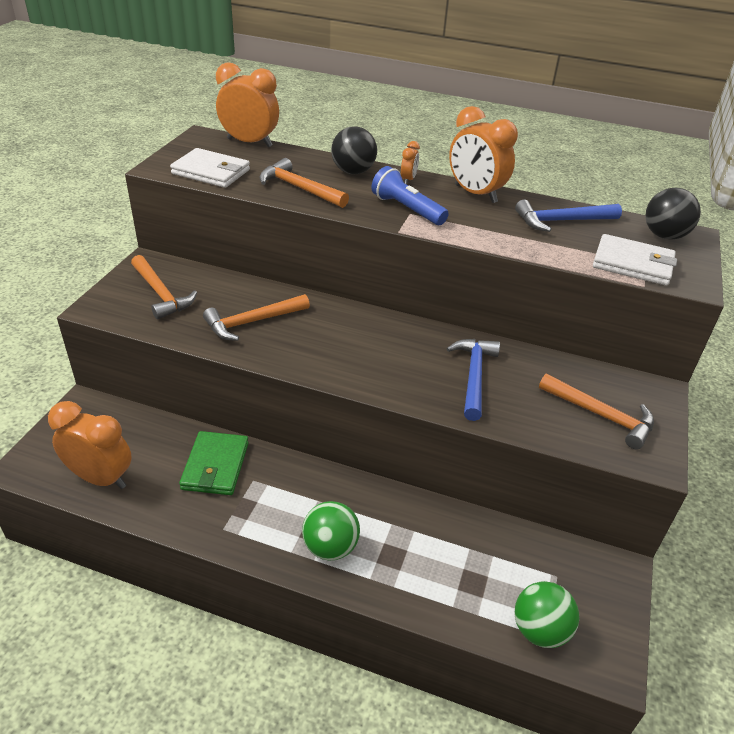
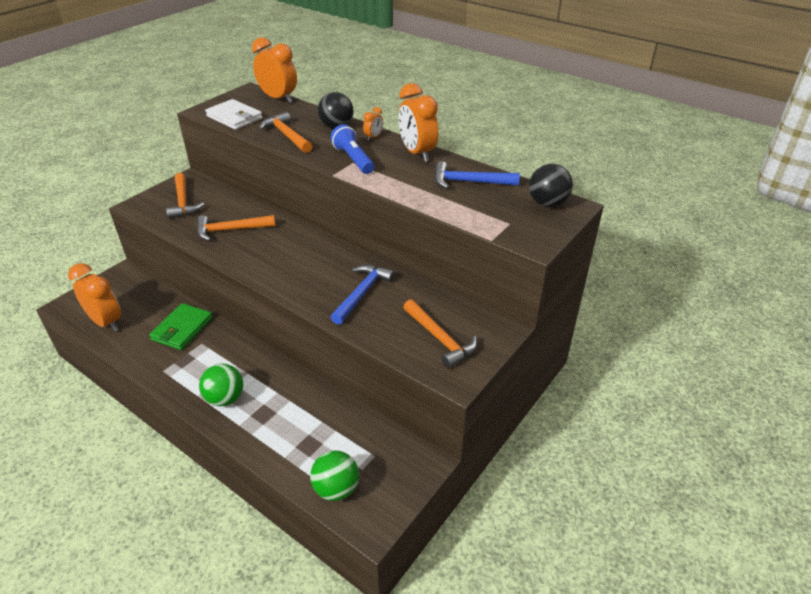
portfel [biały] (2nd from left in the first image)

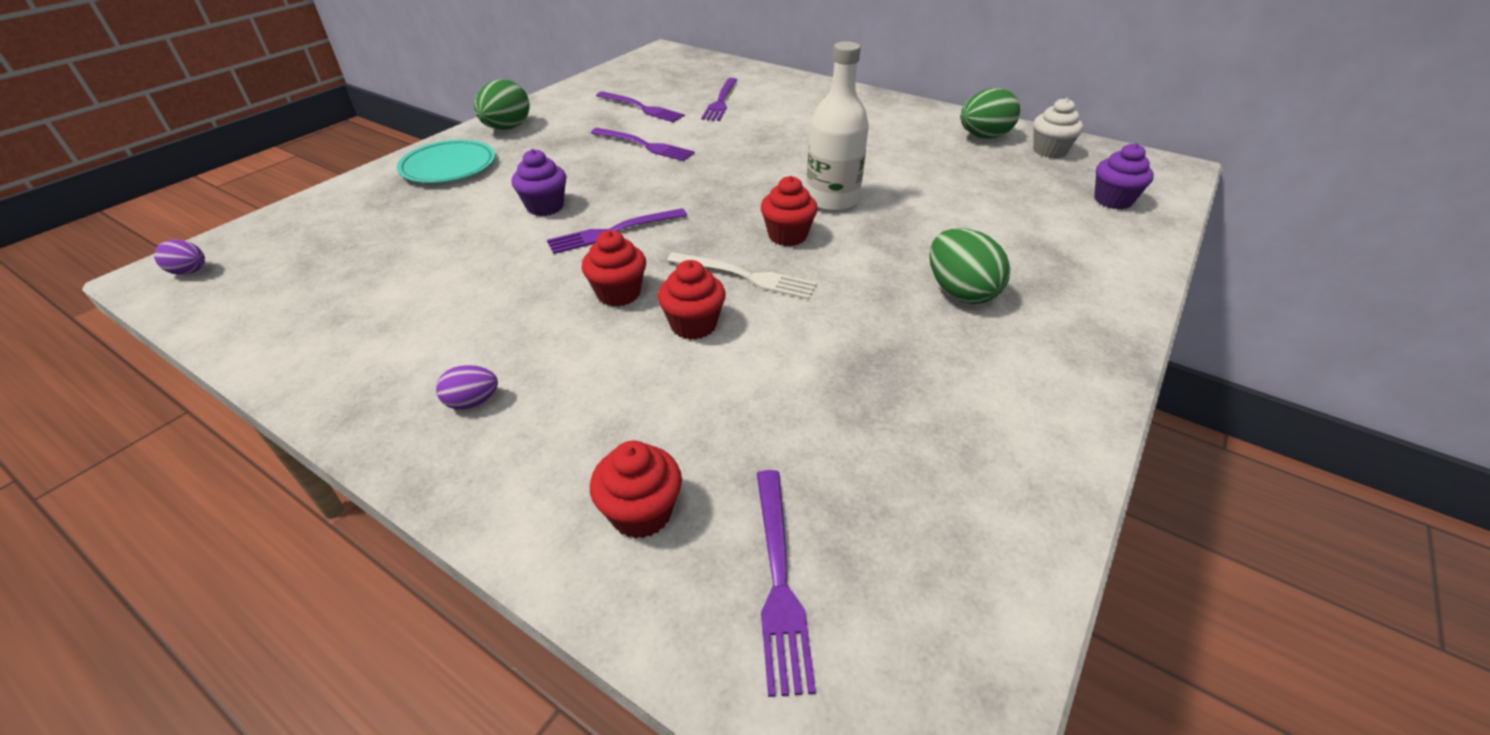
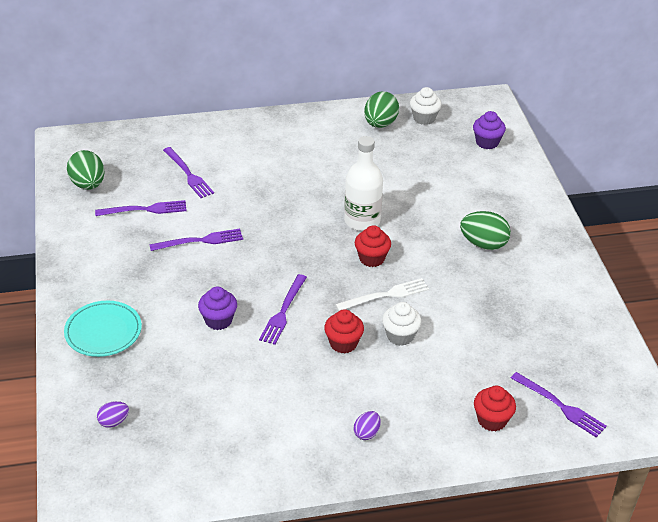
jajko [zielony] (1st from left); jajko [fioletowy] (1st from left); muffinka [biały] (1st from left)

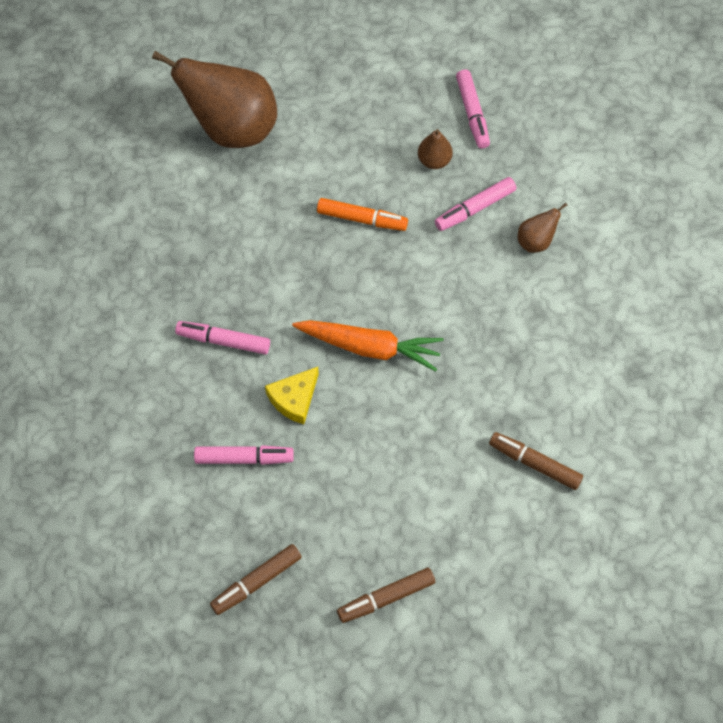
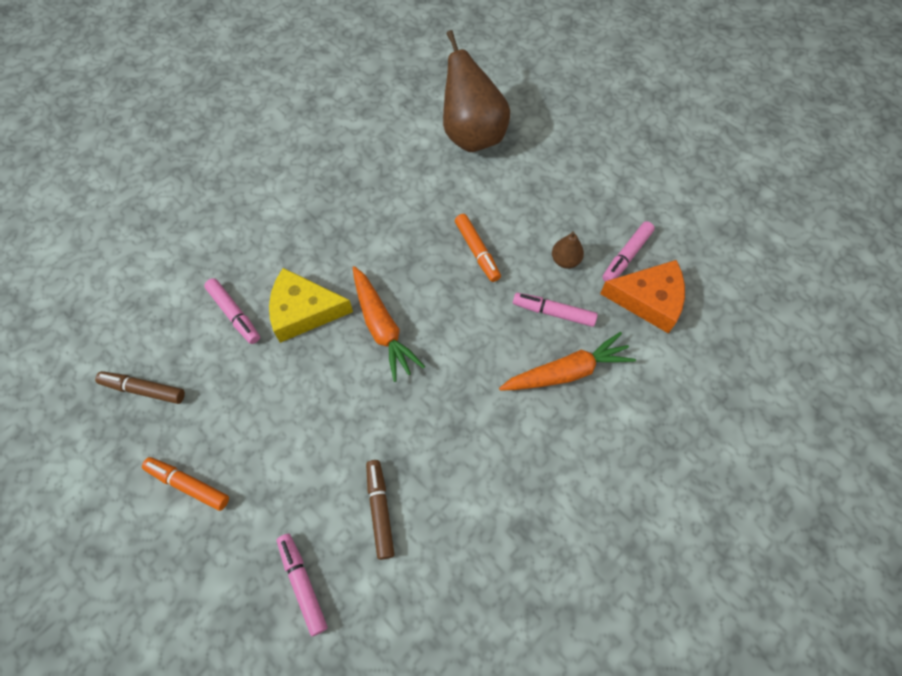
flamaster [pomarańczowy] (1st from left); ser [żółty]; flamaster [różowy] (2nd from left); marchewka [pomarańczowy] (2nd from left); ser [pomarańczowy]

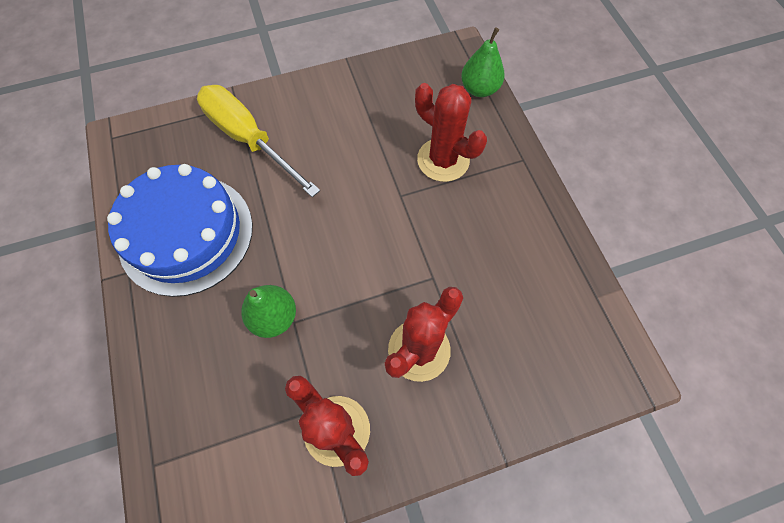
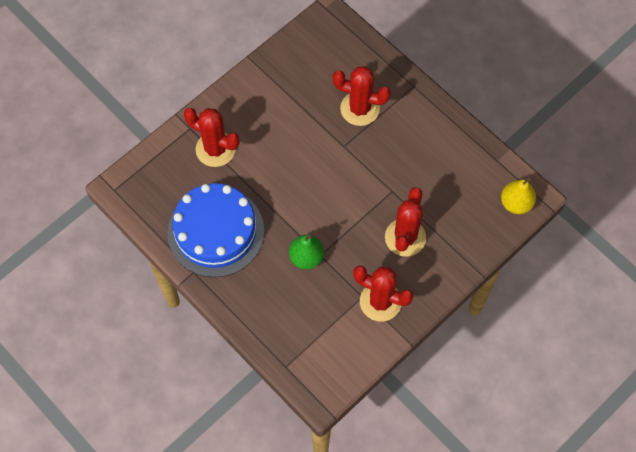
kaktus [czerwony] (1st from left); gruszka [żółty]; gruszka [zielony] (2nd from left in the first image)

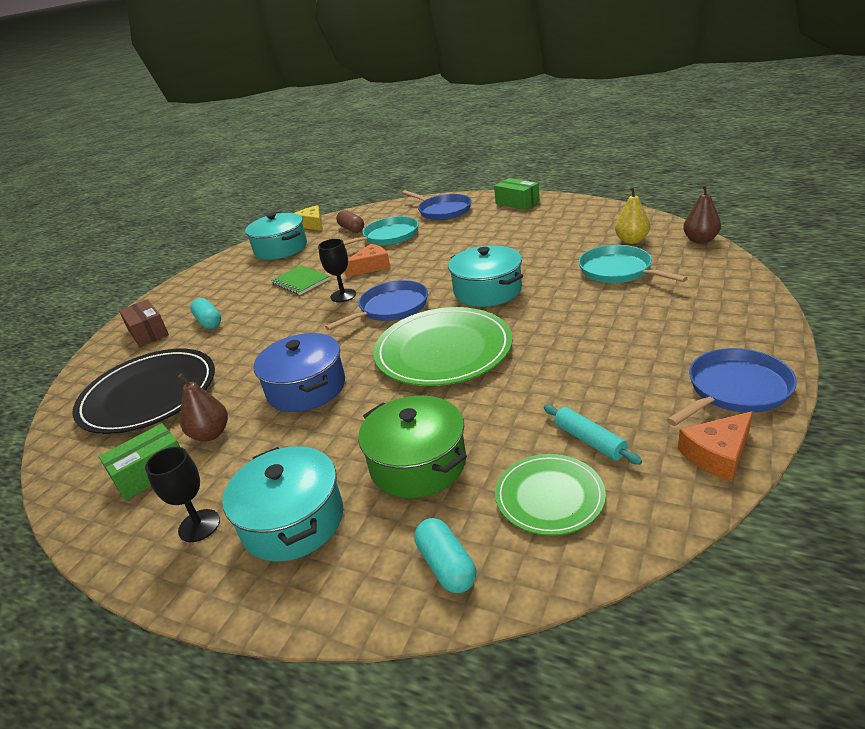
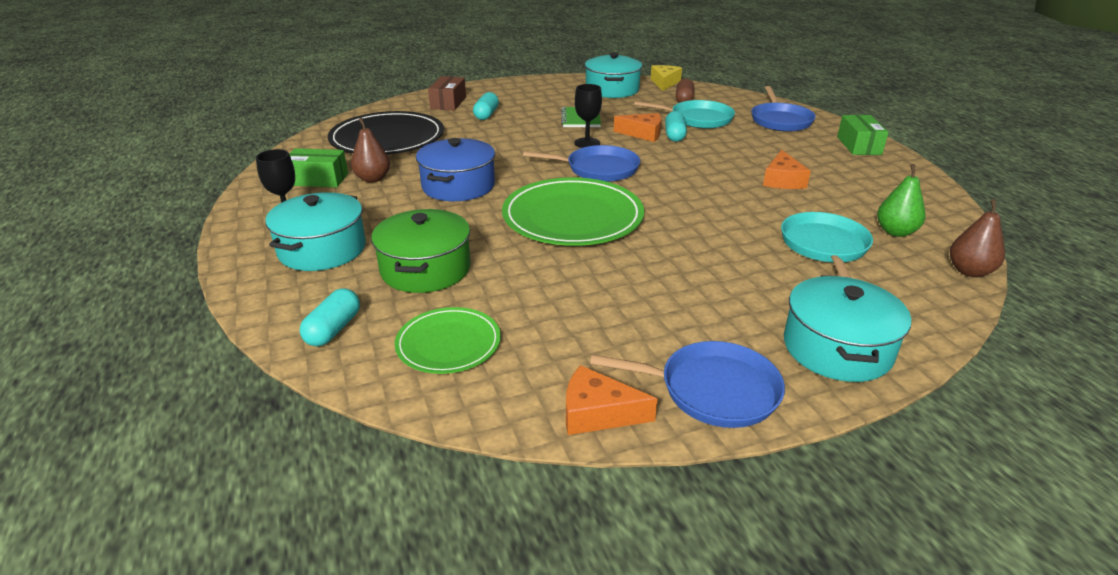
kapsułka [turkusowy] (3rd from left); ser [pomarańczowy] (3rd from left); garnek [turkusowy] (3rd from left); gruszka [zielony]; wałek do ciasta [turkusowy]

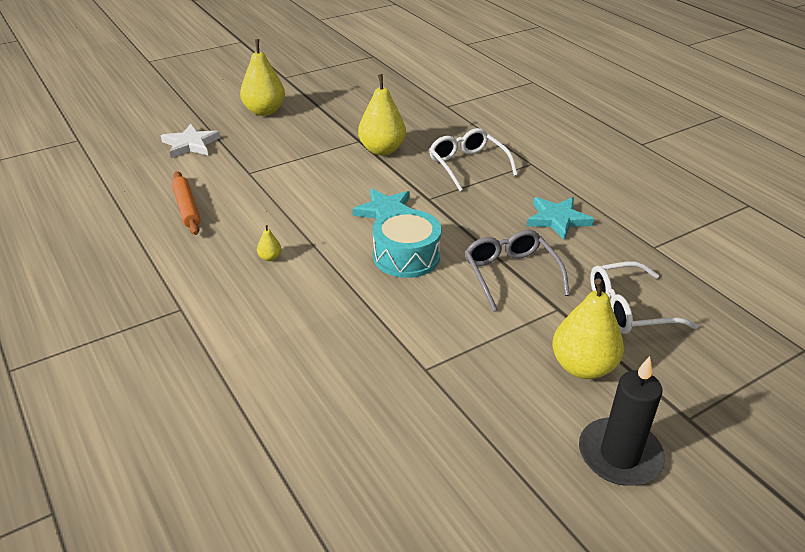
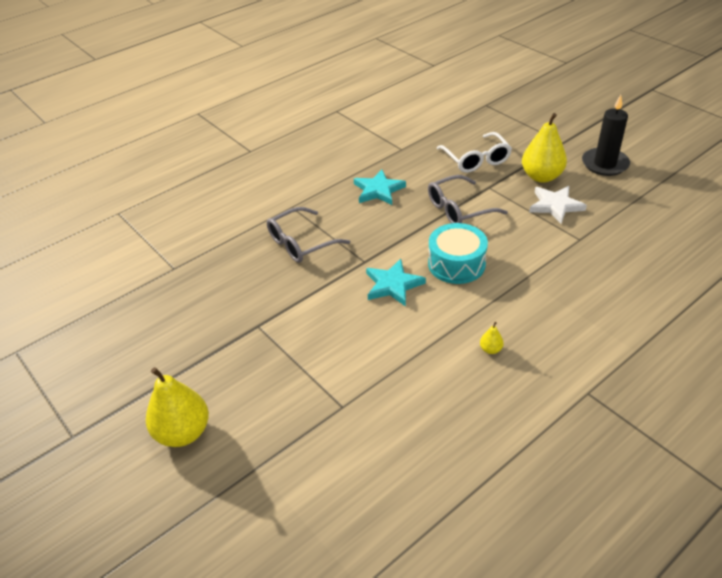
okulary [szary] (1st from left); gwiazda [biały]; wałek do ciasta [pomarańczowy]; gruszka [żółty] (3rd from left in the first image)

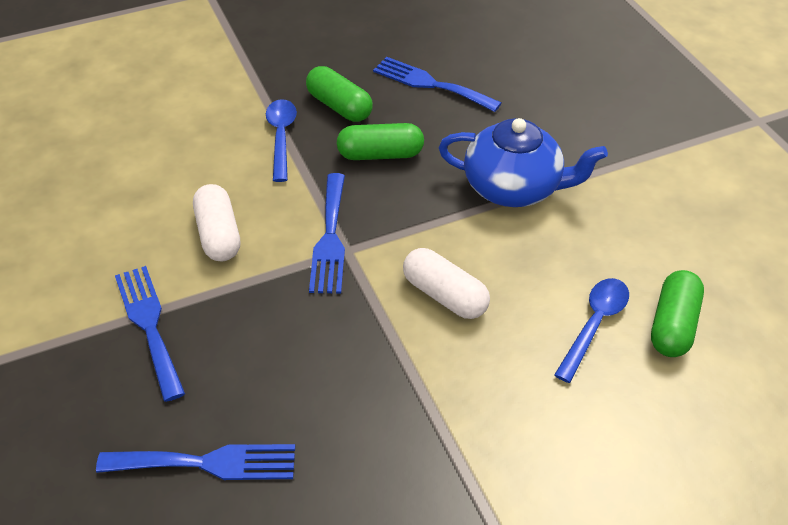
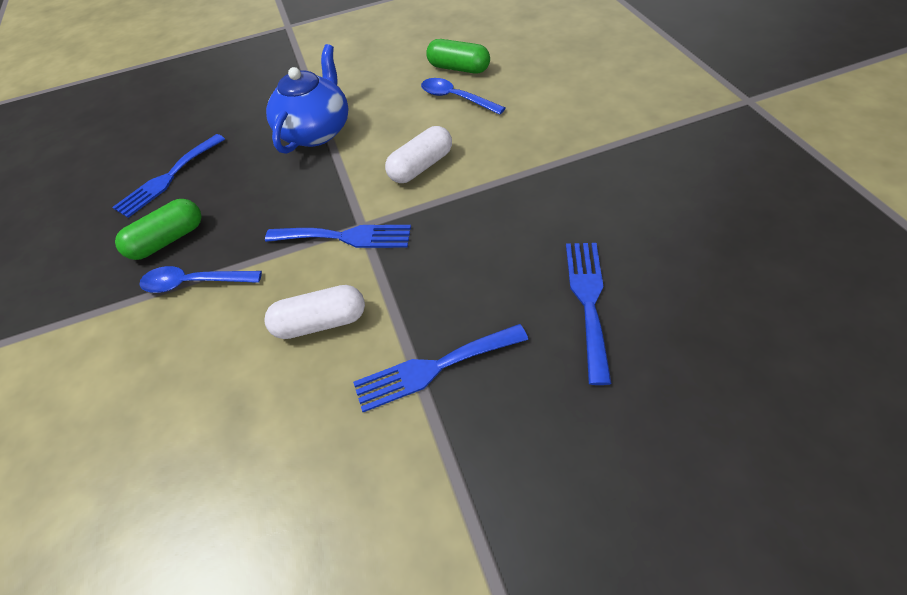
kapsułka [zielony] (2nd from left in the first image)

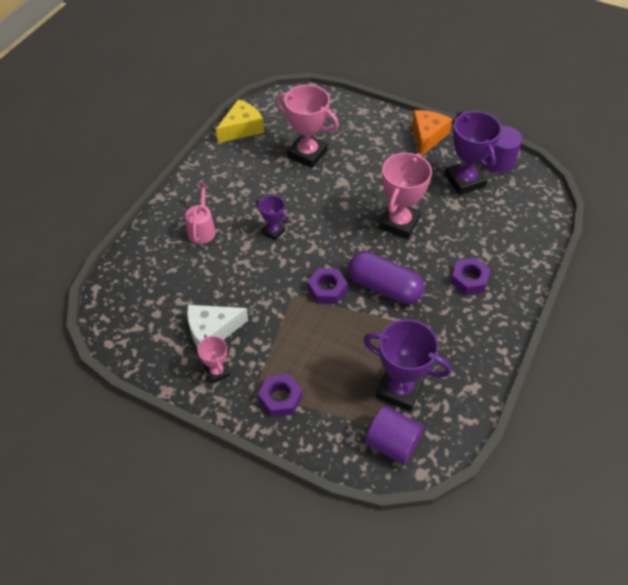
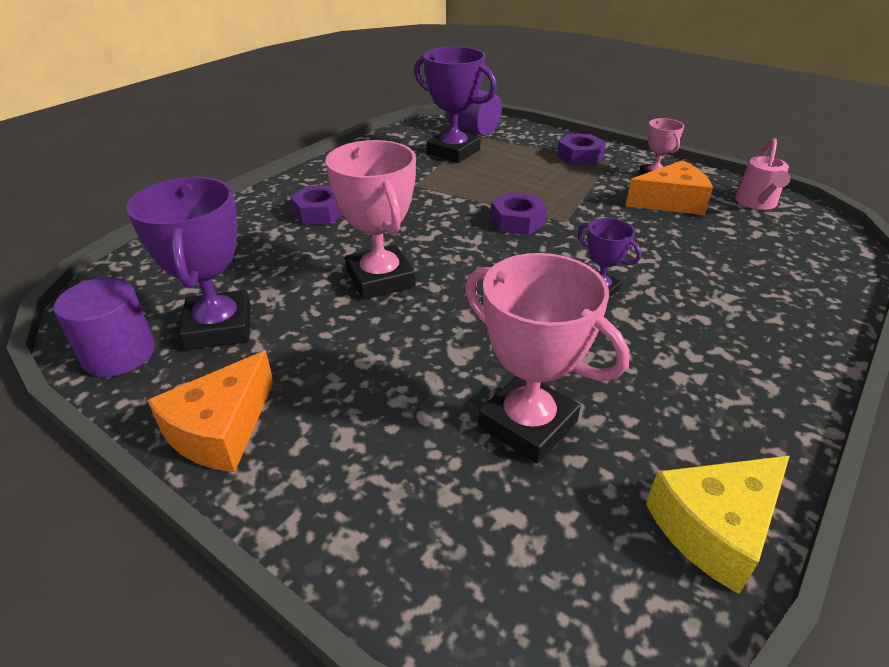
puchar [różowy] (1st from left); ser [pomarańczowy] (2nd from left); konewka [różowy]; kapsułka [fioletowy]

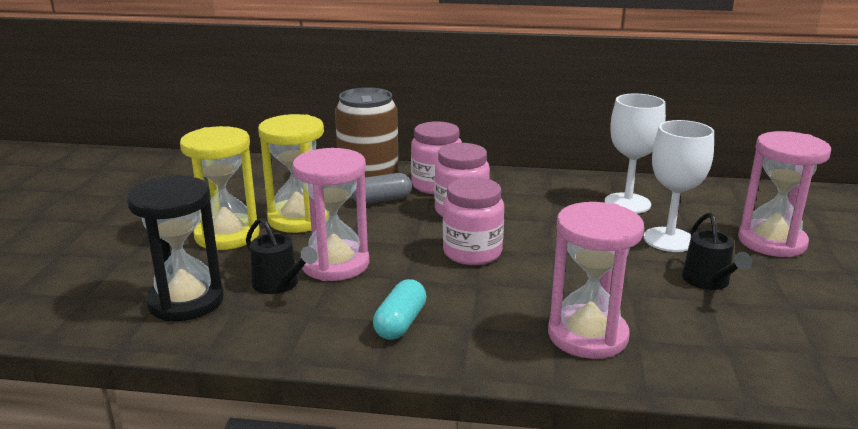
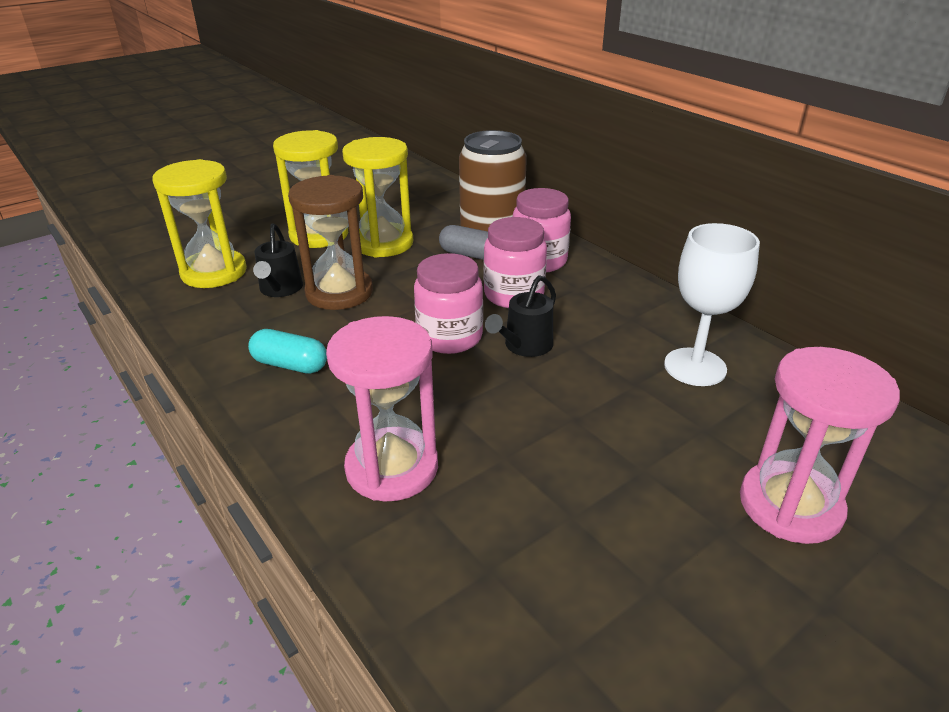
klepsydra [żółty] (1st from left); kapsułka [turkusowy]; klepsydra [brązowy]; konewka [czarny] (2nd from left); kielich [biały] (2nd from left in the first image)

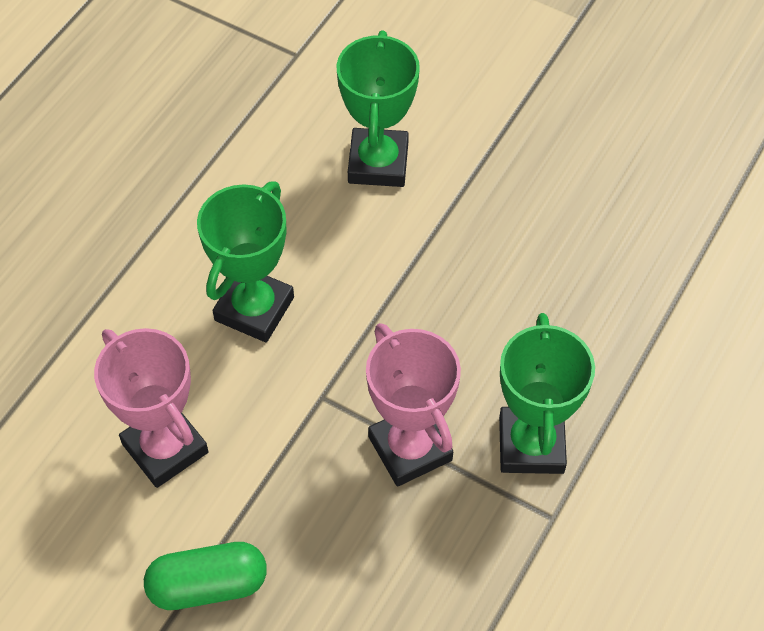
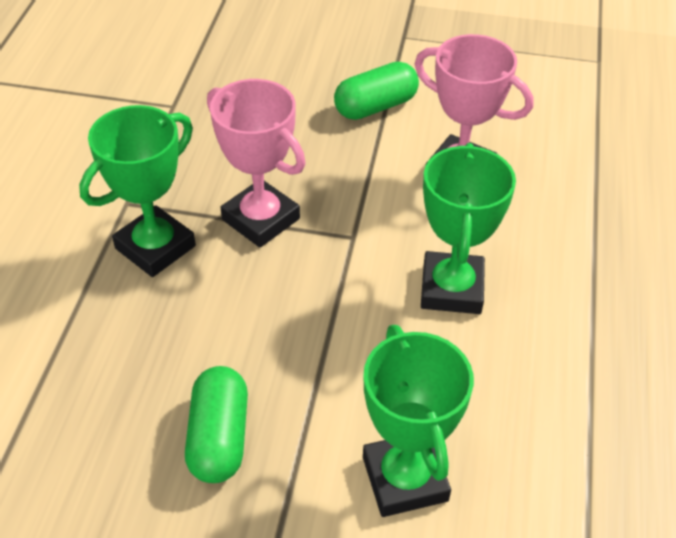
puchar [zielony] (1st from left); kapsułka [zielony] (1st from left)

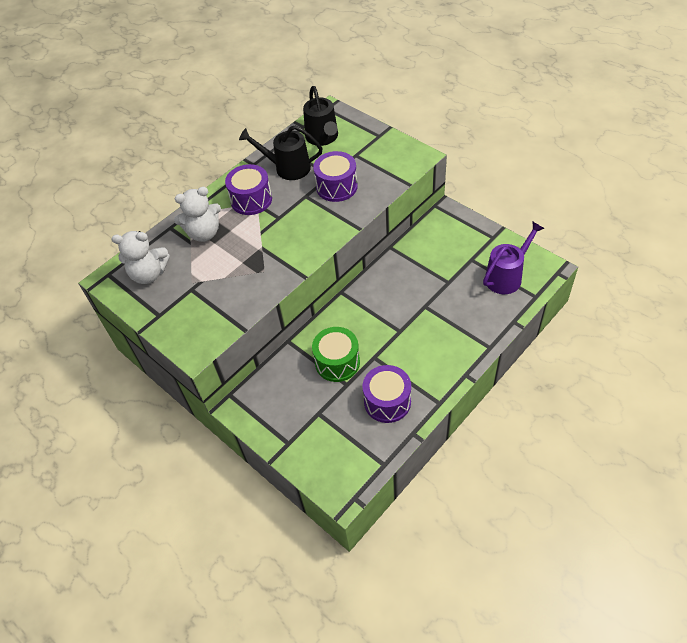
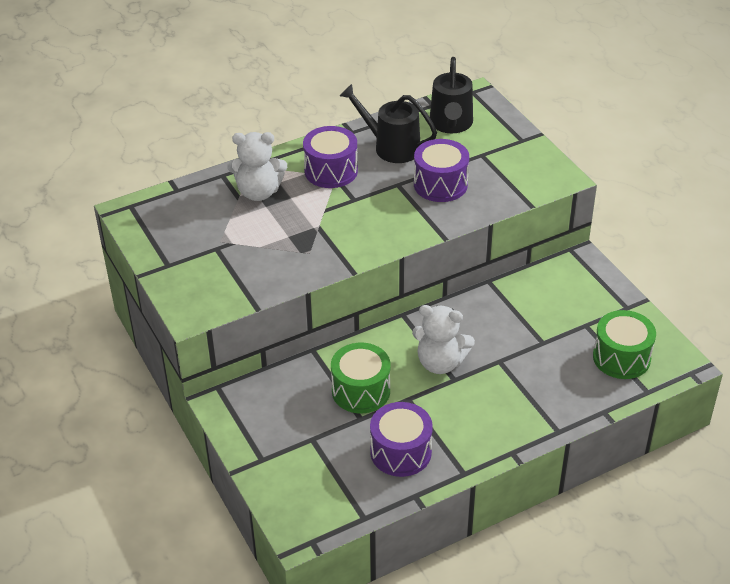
miś [biały] (2nd from left); bęben [zielony] (2nd from left)

